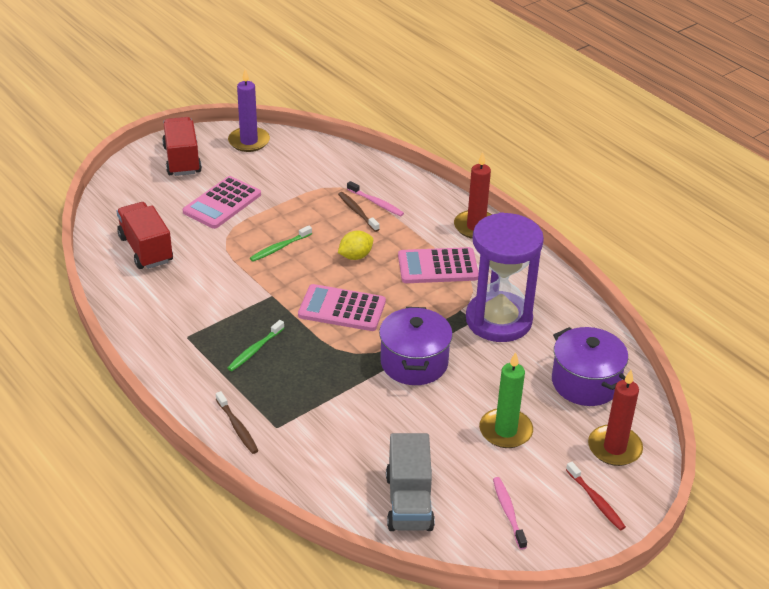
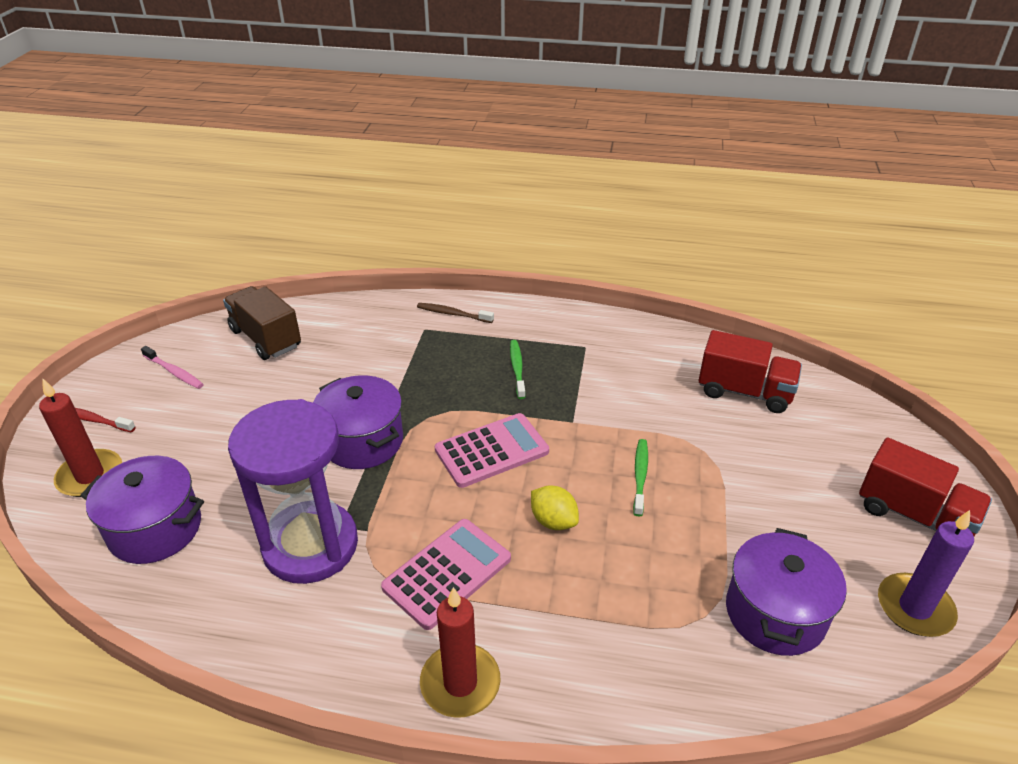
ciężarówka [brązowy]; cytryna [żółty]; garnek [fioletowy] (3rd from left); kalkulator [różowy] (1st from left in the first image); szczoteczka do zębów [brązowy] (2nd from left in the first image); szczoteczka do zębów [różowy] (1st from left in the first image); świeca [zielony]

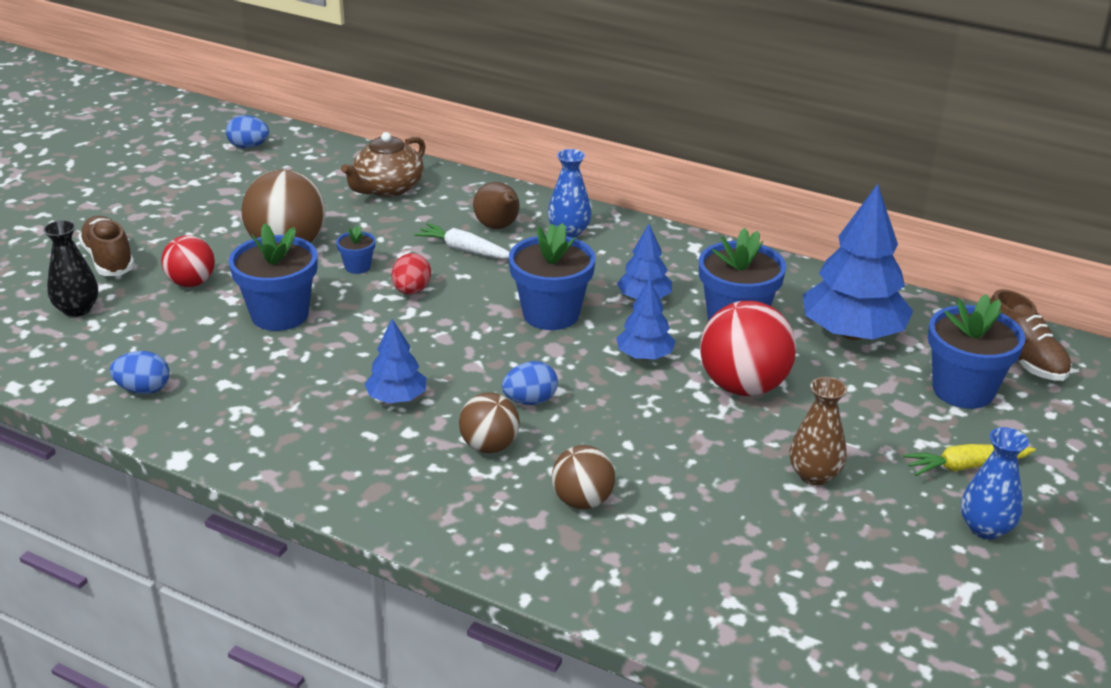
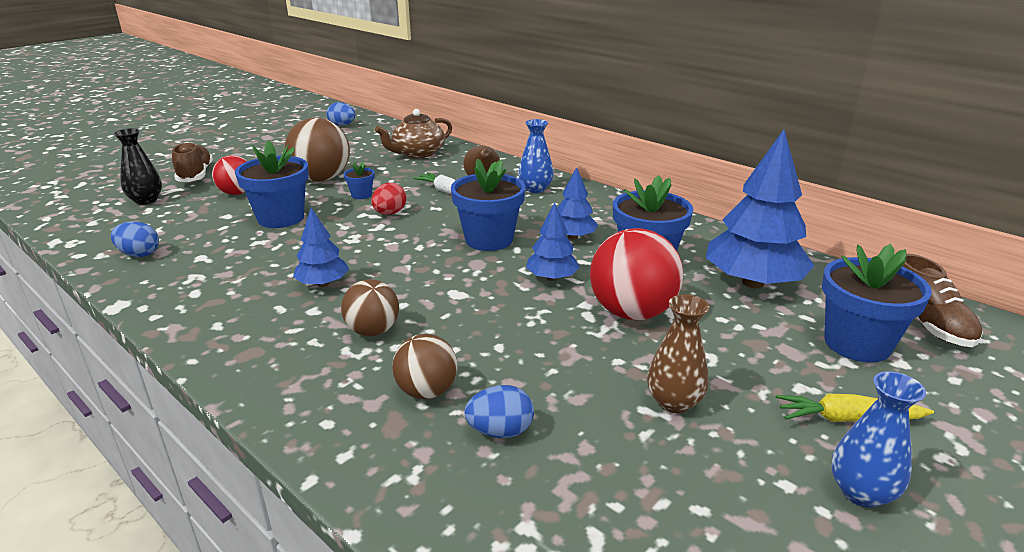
jajko [niebieski] (3rd from left)

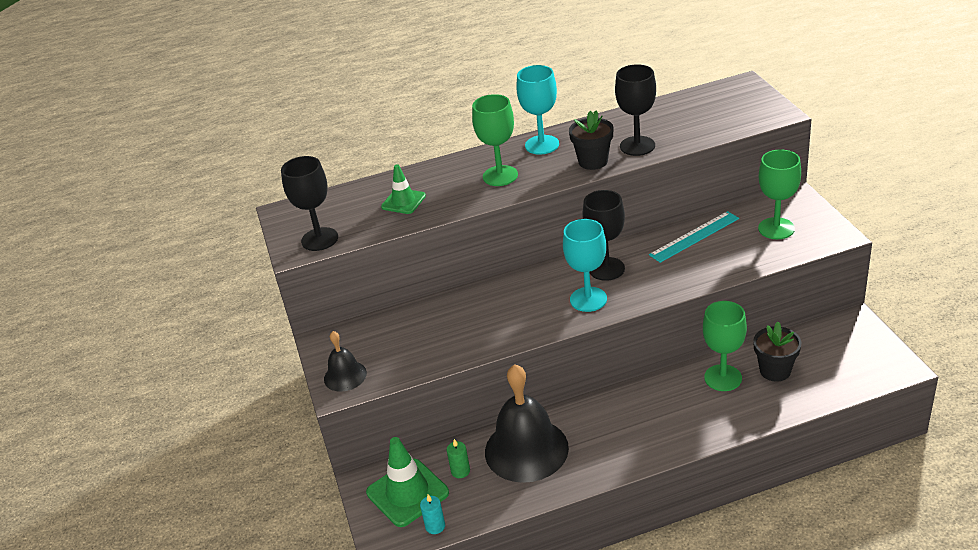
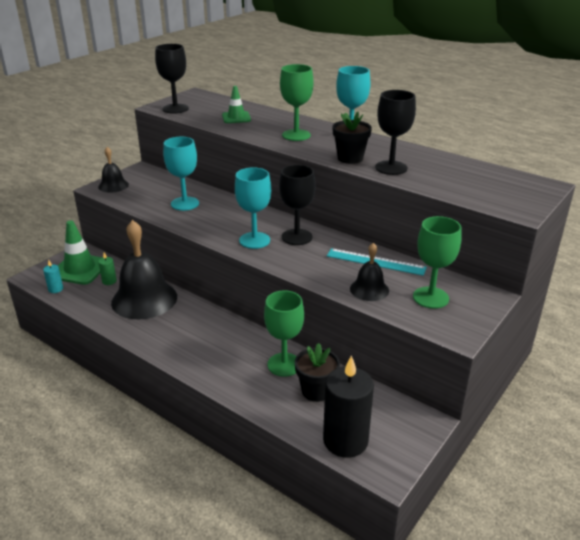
kielich [turkusowy] (1st from left); świeca [czarny]; dzwonek [czarny] (3rd from left)

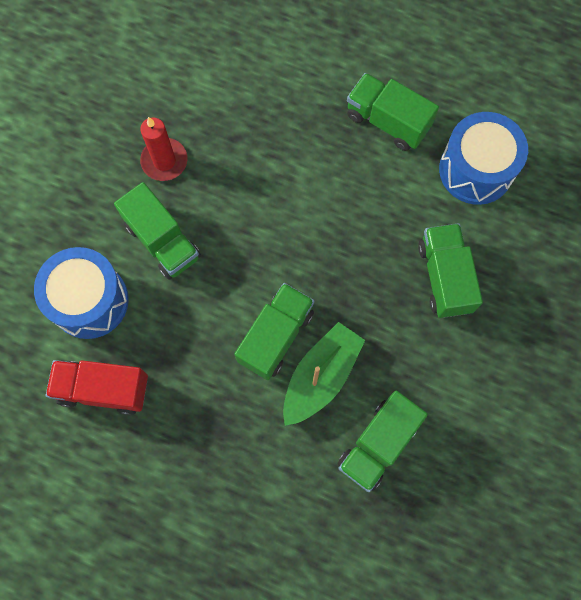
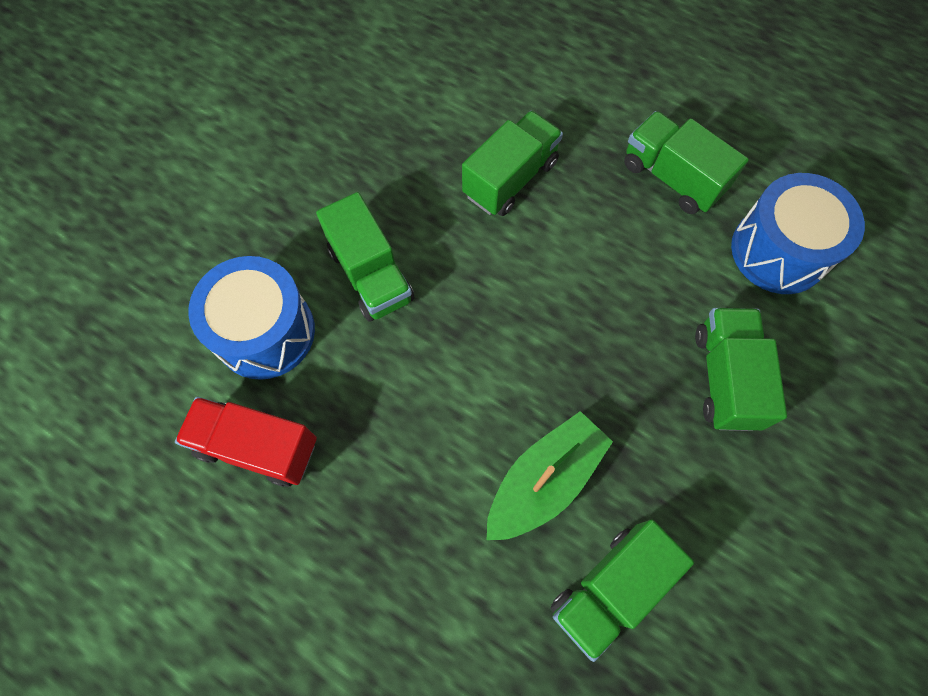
ciężarówka [zielony] (2nd from left); świeca [czerwony]

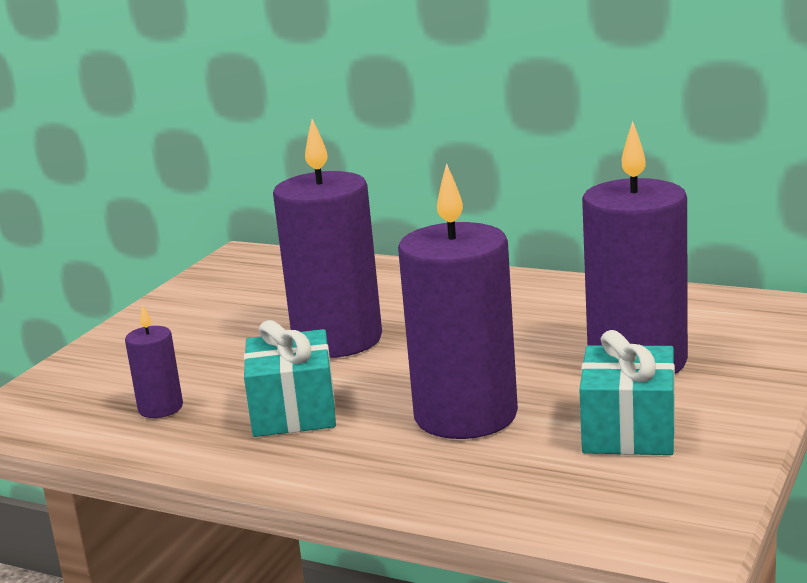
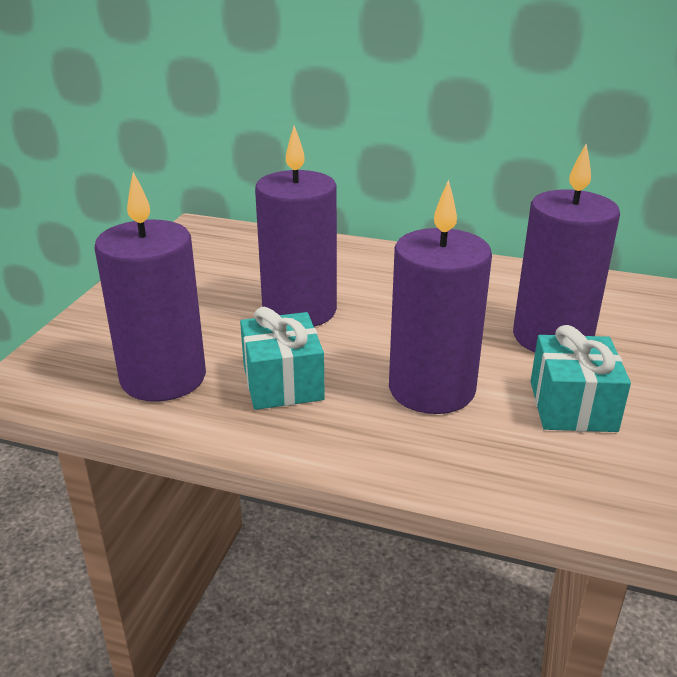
świeca [fioletowy] (1st from left)

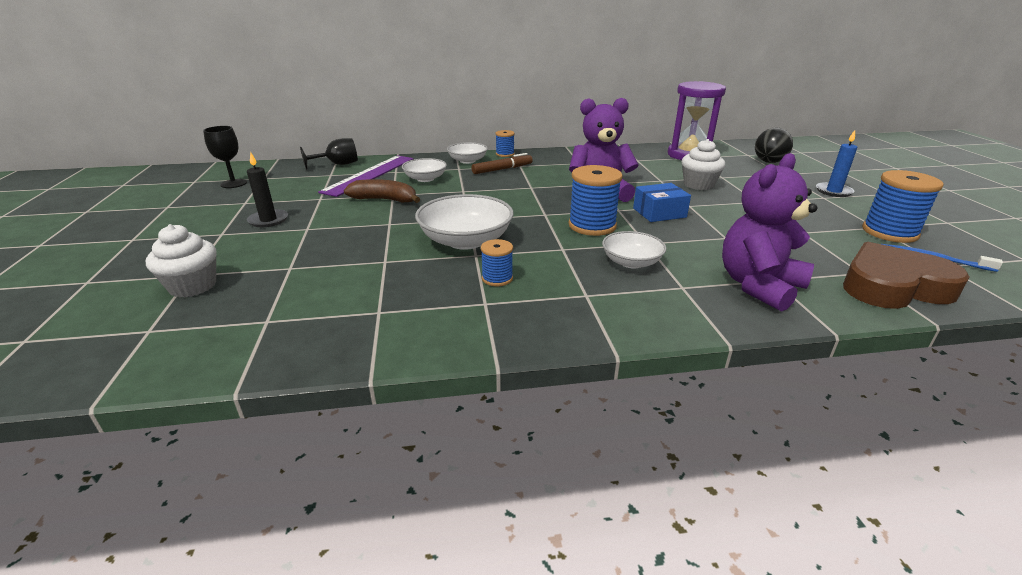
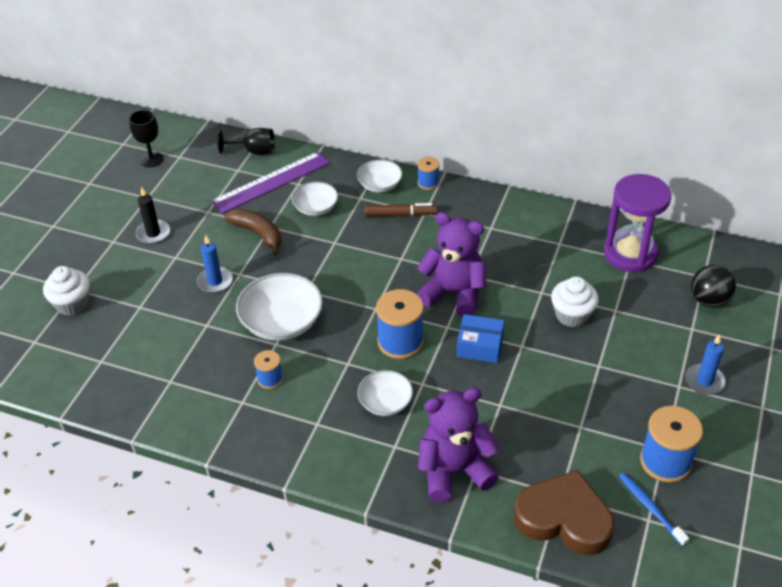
świeca [niebieski] (1st from left)

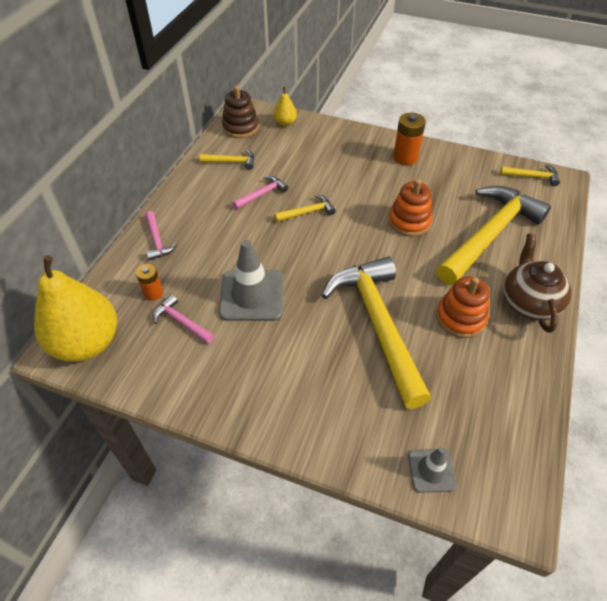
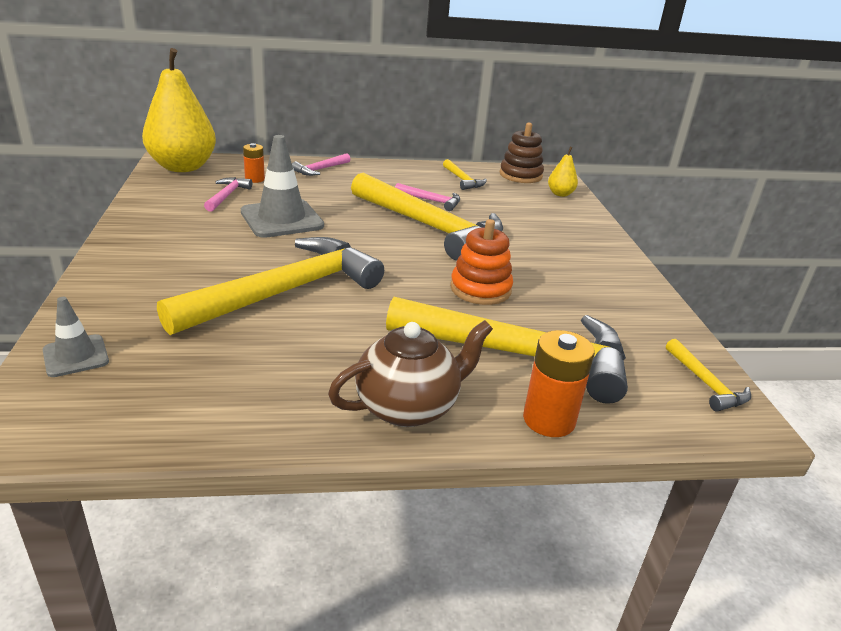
młotek [żółty] (2nd from left); bateria [pomarańczowy] (2nd from left); zabawka nakładanka [pomarańczowy] (2nd from left in the first image)

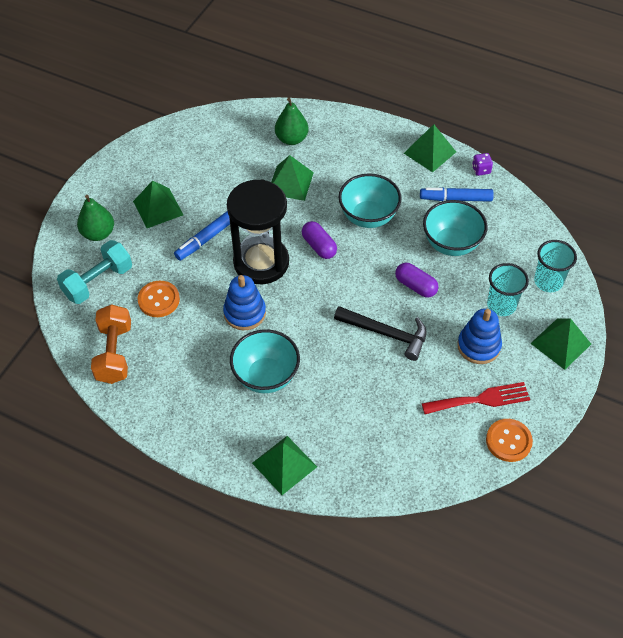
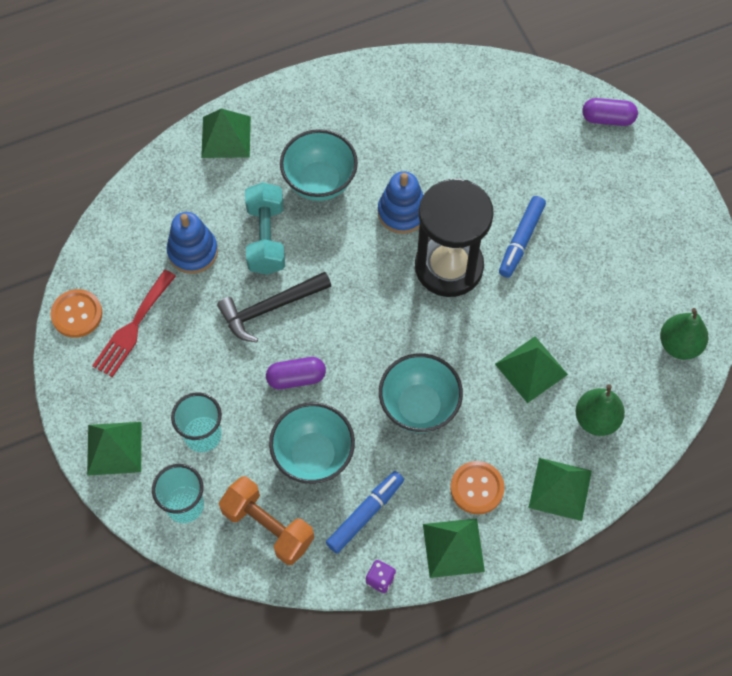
zabawka nakładanka [niebieski] (1st from left); hantel [pomarańczowy]; hantel [turkusowy]; guzik [pomarańczowy] (2nd from left); flamaster [niebieski] (2nd from left); piramida [zielony] (5th from left); kapsułka [fioletowy] (2nd from left); gruszka [zielony] (2nd from left)

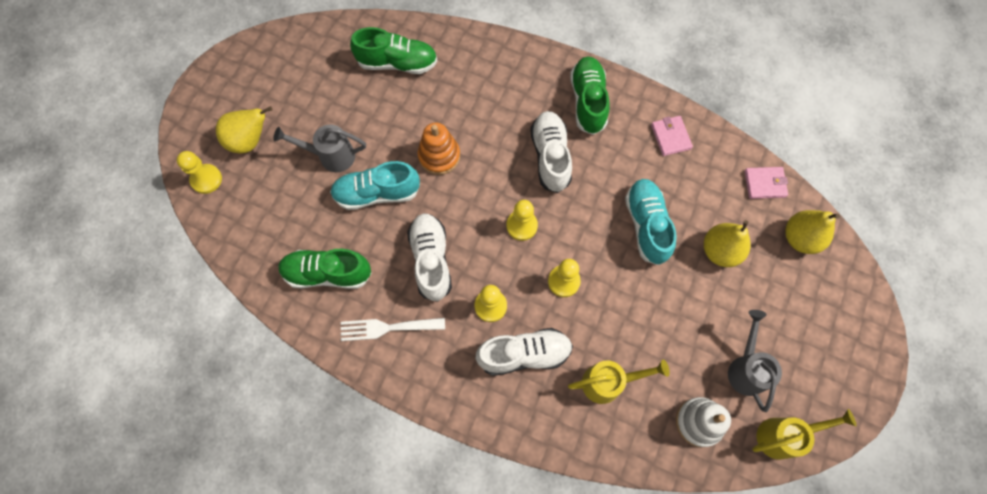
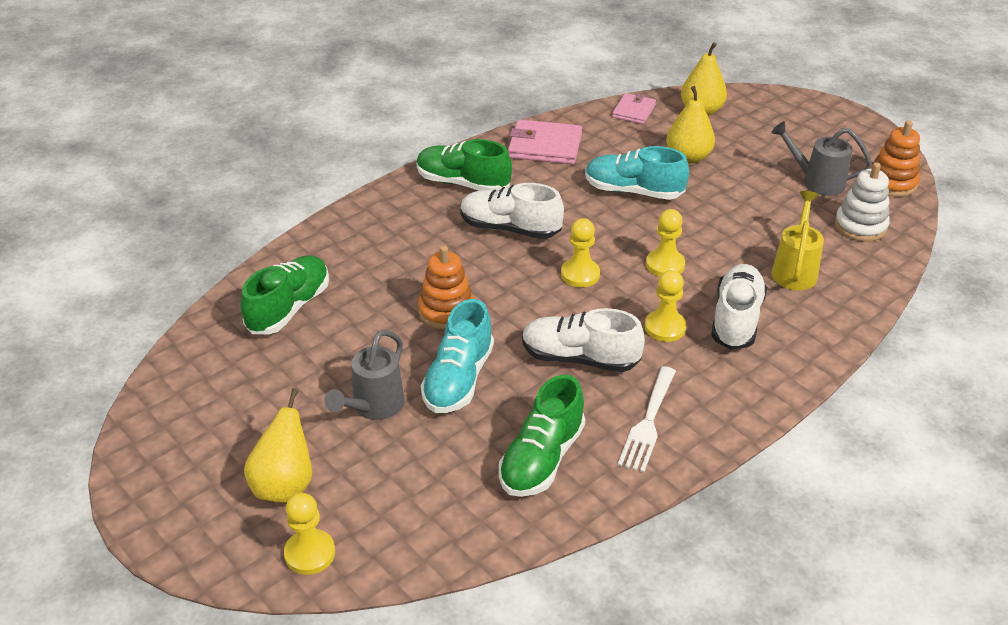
portfel [różowy] (1st from left); zabawka nakładanka [pomarańczowy] (2nd from left)

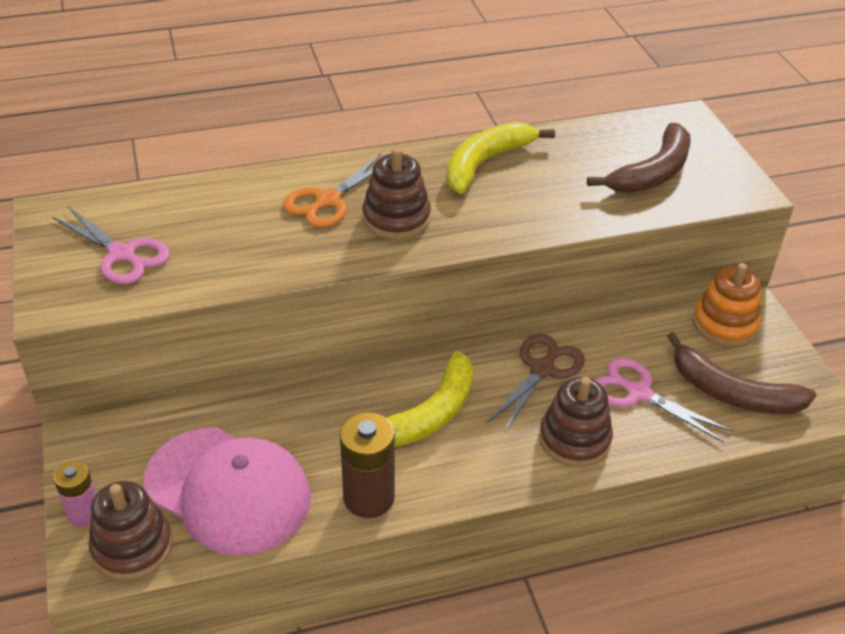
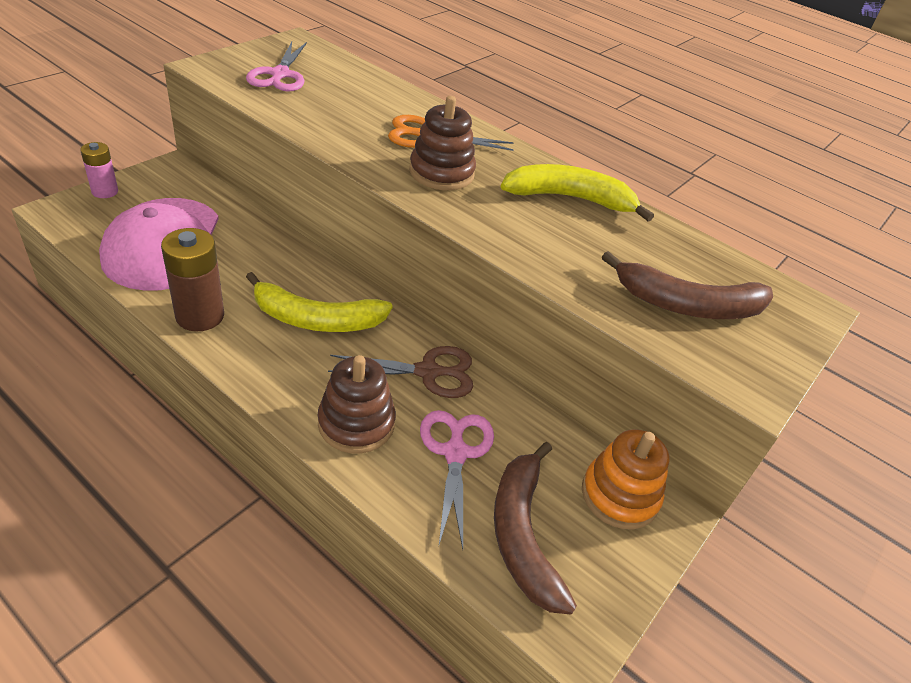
zabawka nakładanka [brązowy] (1st from left in the first image)

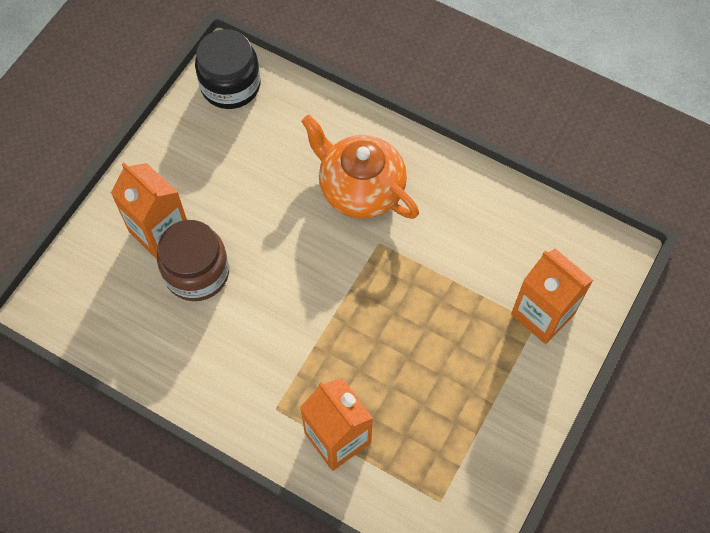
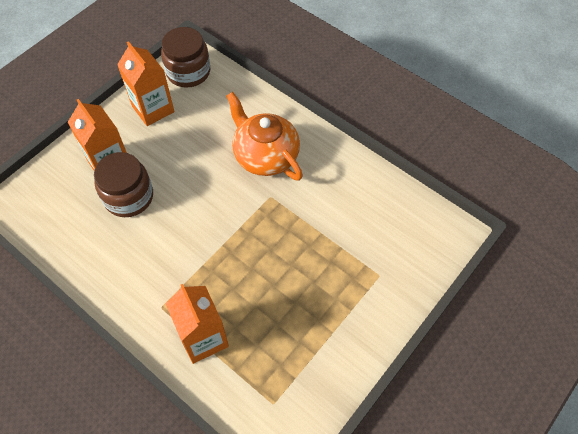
karton mleka [pomarańczowy] (2nd from left); słoik [brązowy] (2nd from left)

